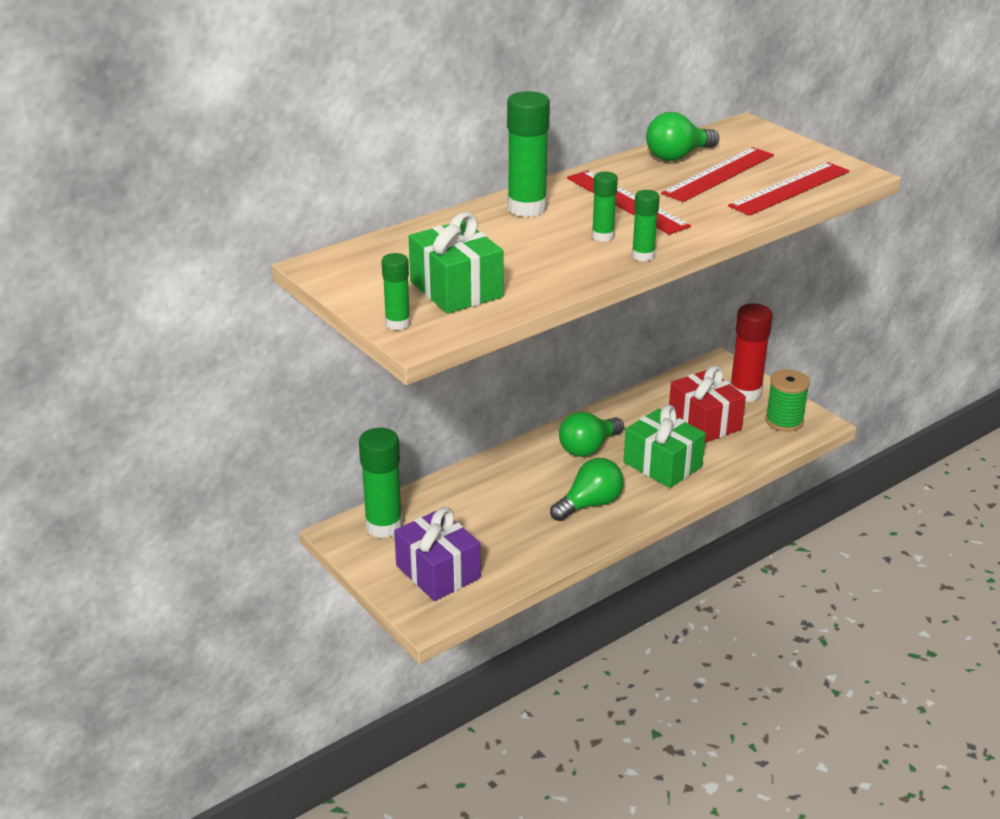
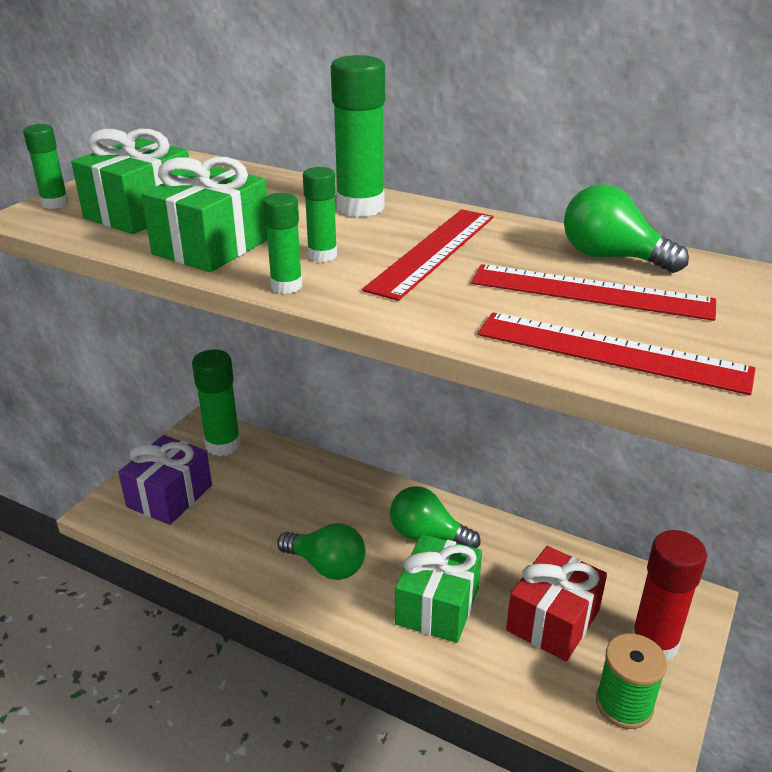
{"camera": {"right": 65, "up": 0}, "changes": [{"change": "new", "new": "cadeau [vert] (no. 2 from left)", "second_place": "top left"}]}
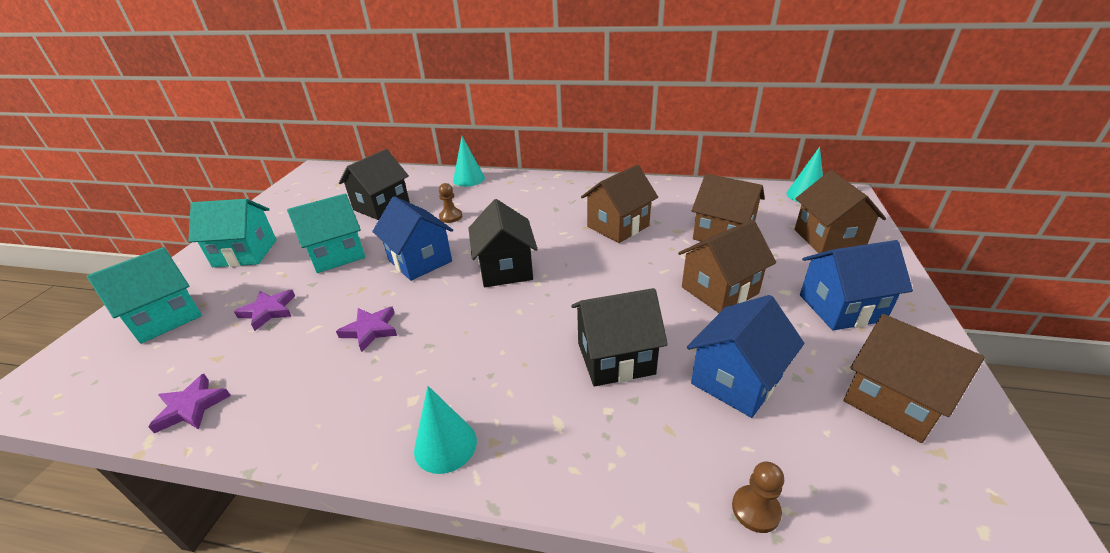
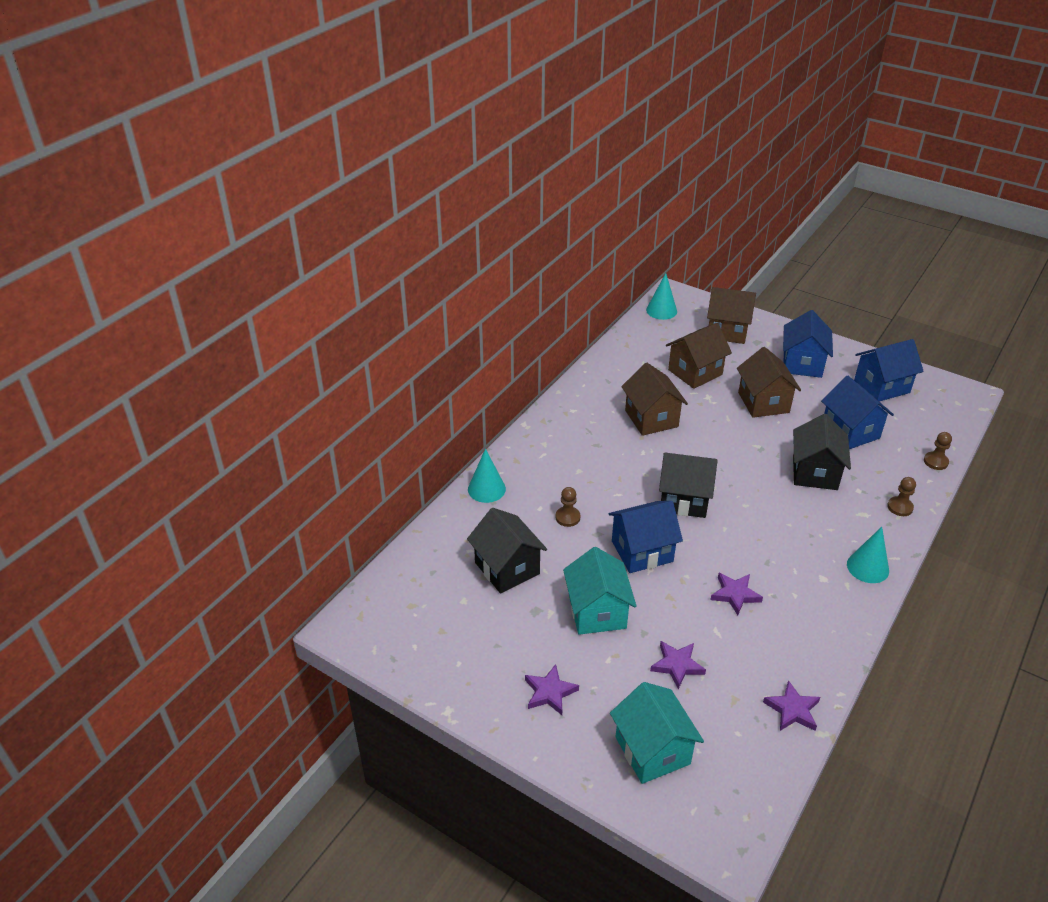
{"camera": {"right": -70, "up": 5}, "changes": [{"change": "swapped", "old": "maison [turquoise] (no. 2 from left)", "new": "étoile [violet] (no. 1 from left)", "first_place": "middle left", "second_place": "bottom centre"}, {"change": "repainted", "old": "maison [marron] (no. 5 from left)", "new": "maison [bleu] (no. 4 from left)", "first_place": "bottom right", "second_place": "middle right"}, {"change": "new", "new": "pion [marron] (no. 2 from left)", "second_place": "middle right"}]}
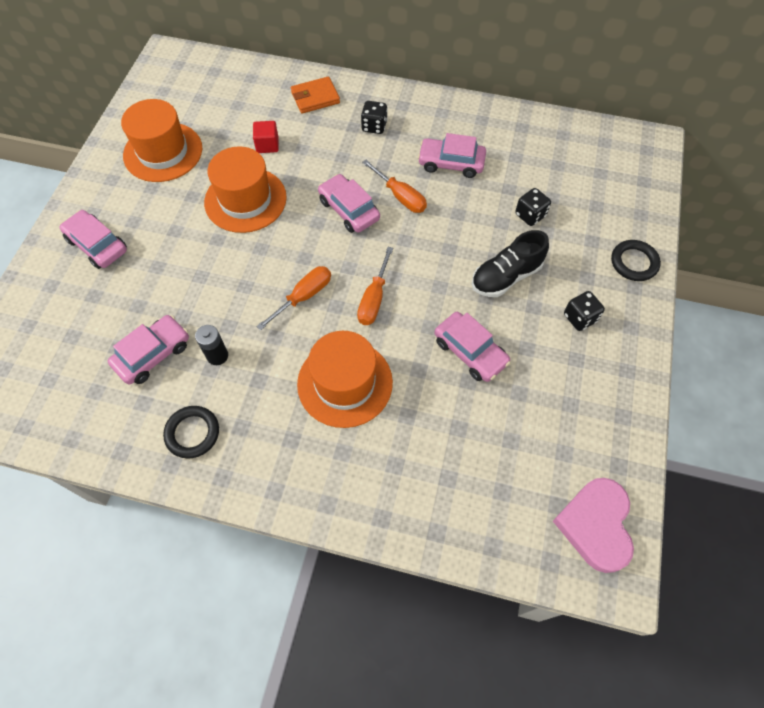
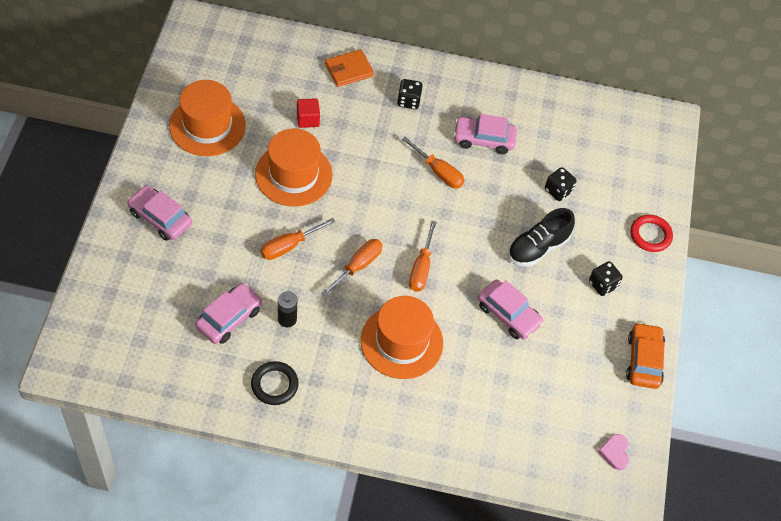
{"camera": {"right": -10, "up": -5}, "changes": [{"change": "gone", "old": "voiture [rose] (no. 3 from left)", "first_place": "top centre"}, {"change": "scaled", "old": "cœur [rose]", "first_place": "bottom right", "second_place": "bottom right", "factor": 0.5}, {"change": "repainted", "old": "anneau [noir] (no. 2 from left)", "new": "anneau [rouge]", "first_place": "middle right", "second_place": "middle right"}, {"change": "new", "new": "tournevis [orange] (no. 1 from left)", "second_place": "centre"}, {"change": "new", "new": "voiture [orange]", "second_place": "bottom right"}]}
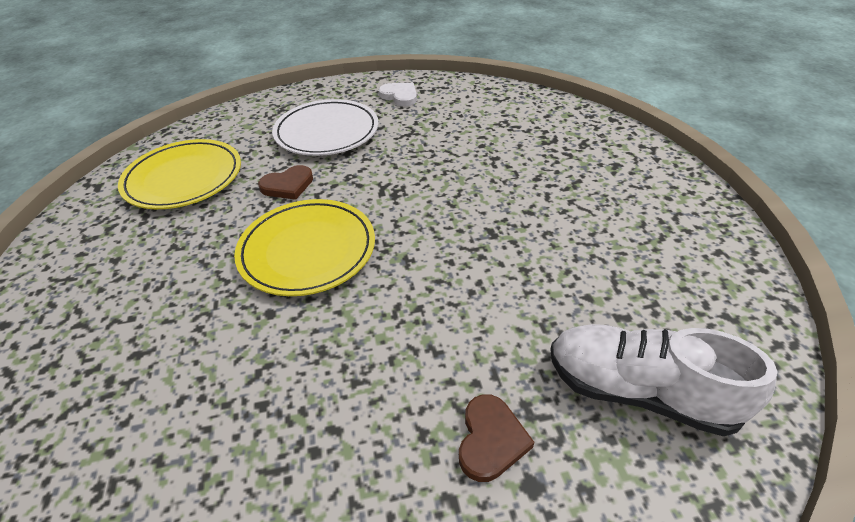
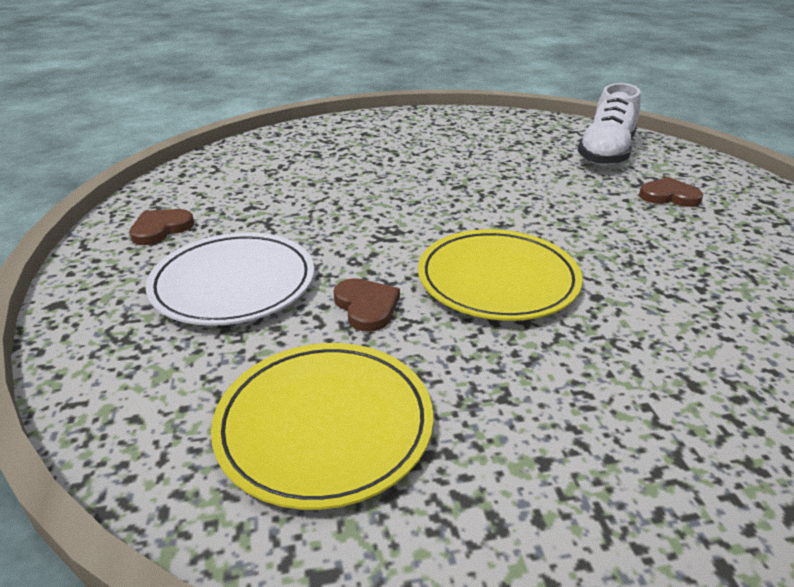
{"camera": {"right": -90, "up": -10}, "changes": [{"change": "repainted", "old": "cœur [blanc]", "new": "cœur [marron] (no. 1 from left)", "first_place": "top centre", "second_place": "middle left"}]}
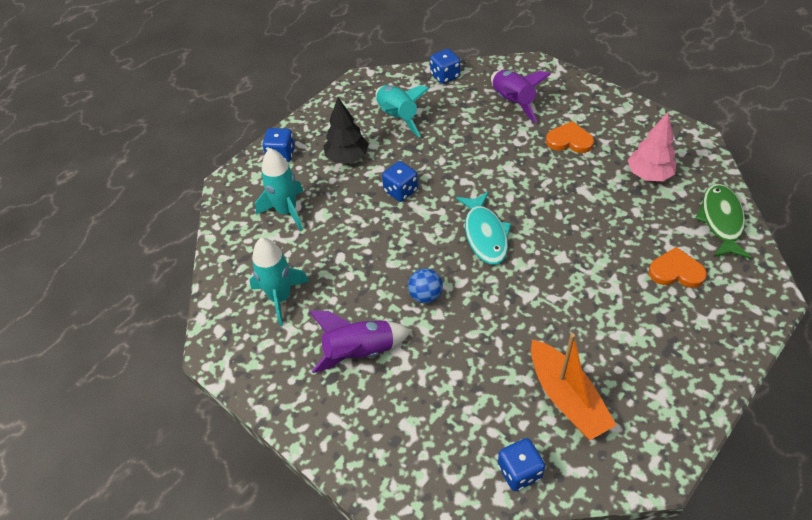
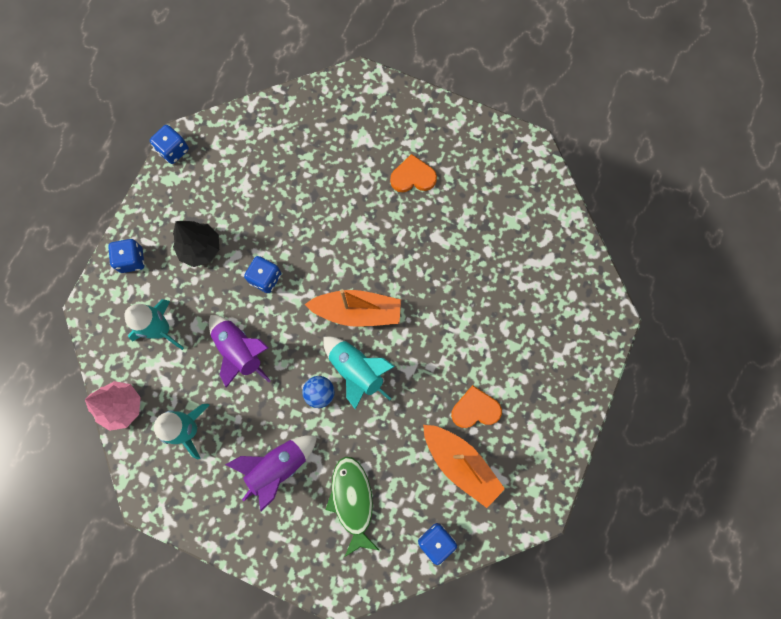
{"camera": {"right": -20, "up": 25}, "changes": [{"change": "shifted", "old": "fusée [turquoise] (no. 3 from left)", "first_place": "top centre", "second_place": "centre"}, {"change": "shifted", "old": "dé [bleu] (no. 3 from left in the first image)", "new": "dé [bleu] (no. 2 from left)", "first_place": "top centre", "second_place": "top left"}, {"change": "swapped", "old": "poisson [turquoise]", "new": "bateau [orange] (no. 1 from left)", "first_place": "centre", "second_place": "centre"}, {"change": "shifted", "old": "fusée [violet] (no. 2 from left in the first image)", "new": "fusée [violet] (no. 1 from left)", "first_place": "top centre", "second_place": "middle left"}, {"change": "shifted", "old": "arbre [rose]", "first_place": "top right", "second_place": "middle left"}, {"change": "shifted", "old": "cœur [orange] (no. 2 from left)", "first_place": "middle right", "second_place": "centre"}, {"change": "shifted", "old": "poisson [vert]", "first_place": "middle right", "second_place": "bottom centre"}]}
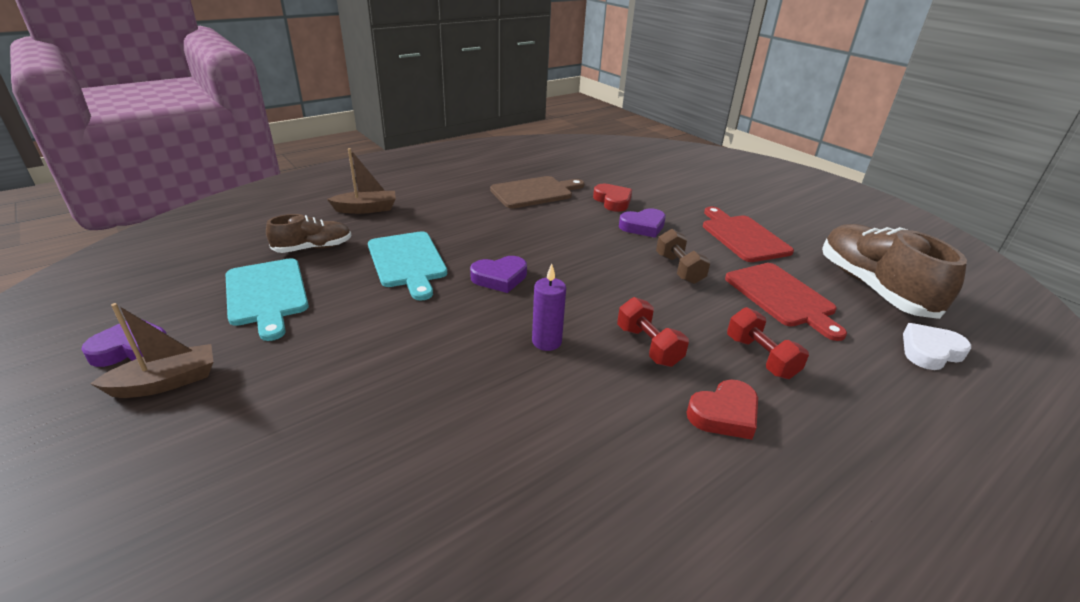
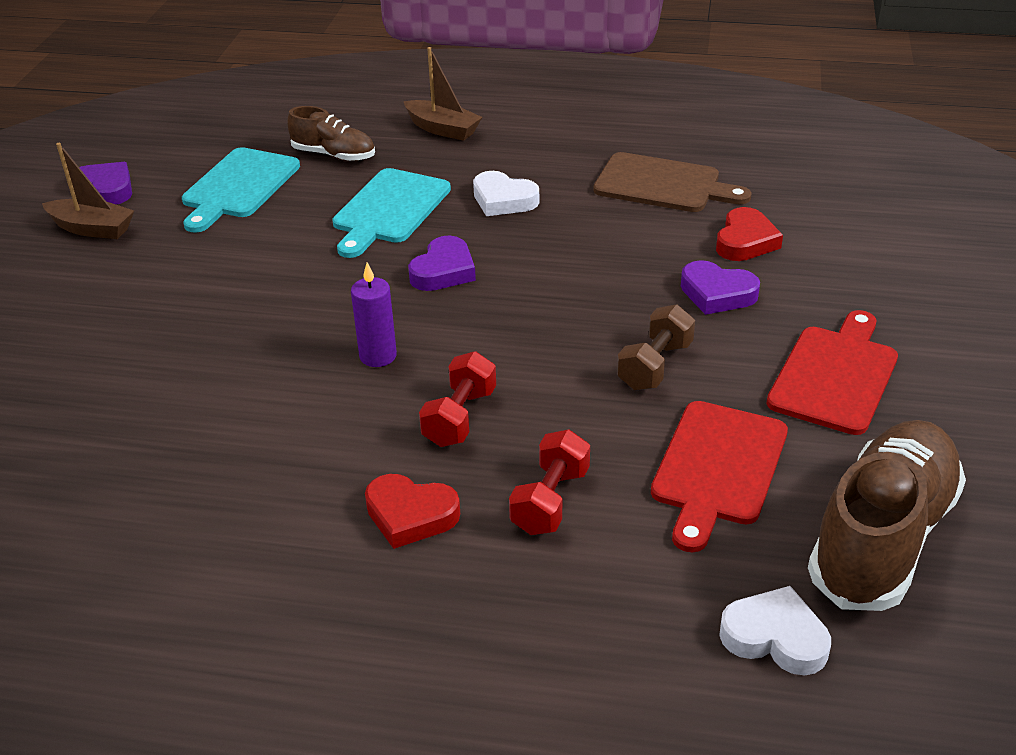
{"camera": {"right": 50, "up": 5}, "changes": [{"change": "rotated", "old": "cœur [violet] (no. 2 from left)", "first_place": "centre", "second_place": "centre", "degrees": -90}, {"change": "new", "new": "cœur [blanc] (no. 1 from left)", "second_place": "top centre"}]}
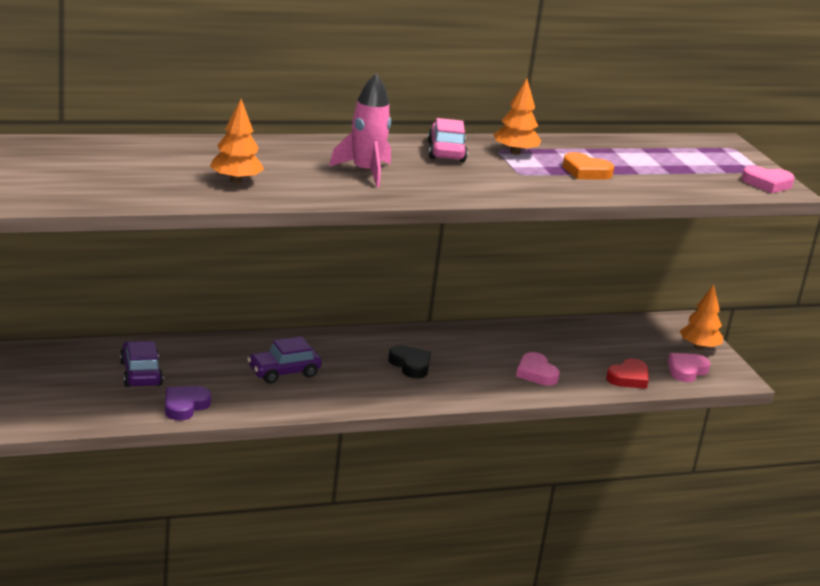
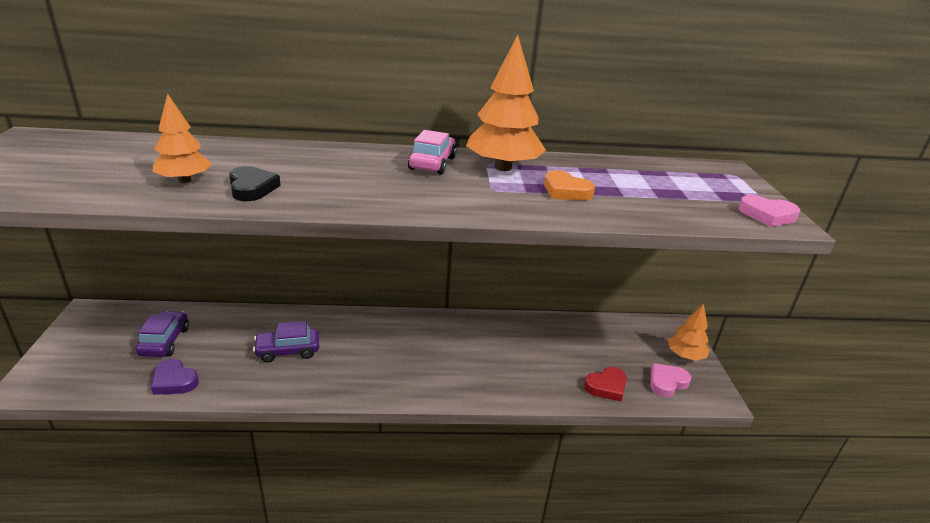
{"camera": {"right": 15, "up": 5}, "changes": [{"change": "rotated", "old": "cœur [violet]", "first_place": "bottom left", "second_place": "bottom left", "degrees": -105}, {"change": "gone", "old": "fusée [rose]", "first_place": "top centre"}, {"change": "shifted", "old": "cœur [noir]", "first_place": "centre", "second_place": "middle left"}, {"change": "scaled", "old": "arbre [orange] (no. 2 from left)", "first_place": "top centre", "second_place": "top centre", "factor": 1.66}, {"change": "gone", "old": "cœur [rose] (no. 1 from left)", "first_place": "centre"}]}
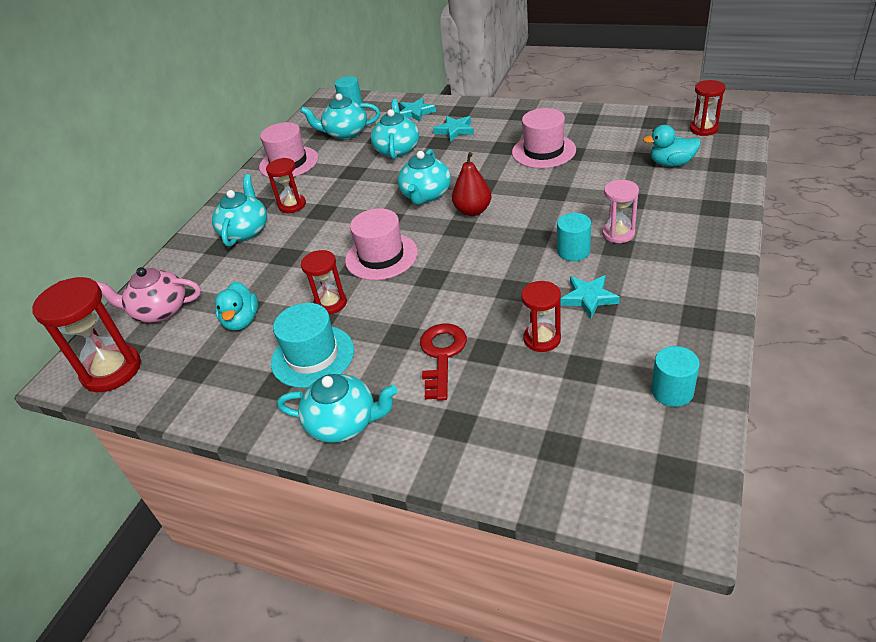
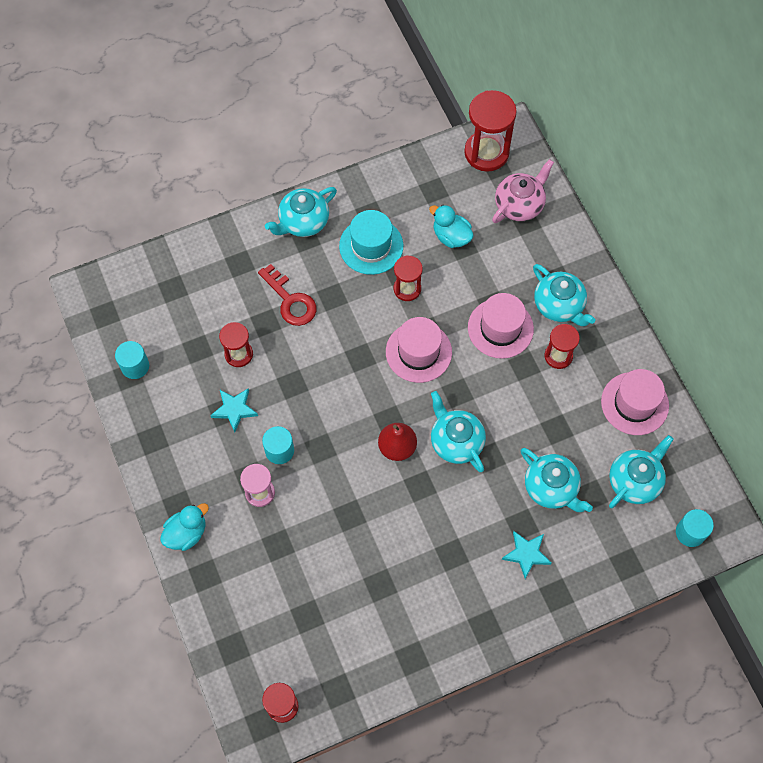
{"camera": {"right": 130, "up": 25}, "changes": [{"change": "gone", "old": "étoile [turquoise] (no. 1 from left)", "first_place": "top centre"}, {"change": "shifted", "old": "chapeau [rose] (no. 3 from left in the first image)", "new": "chapeau [rose] (no. 2 from left)", "first_place": "top centre", "second_place": "centre"}, {"change": "shifted", "old": "canard [turquoise] (no. 2 from left in the first image)", "new": "canard [turquoise] (no. 1 from left)", "first_place": "top right", "second_place": "bottom left"}]}
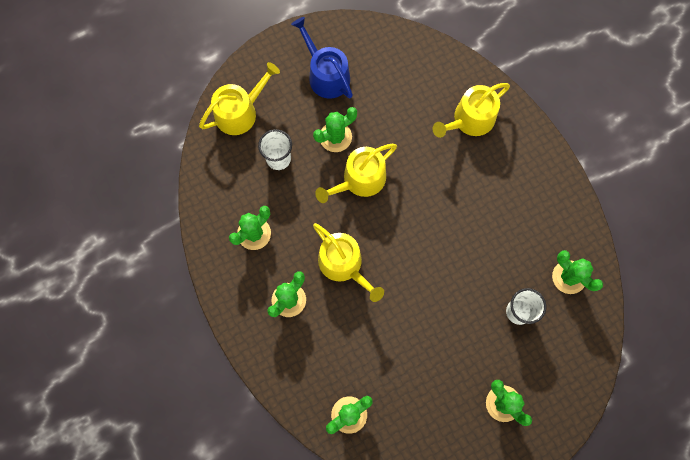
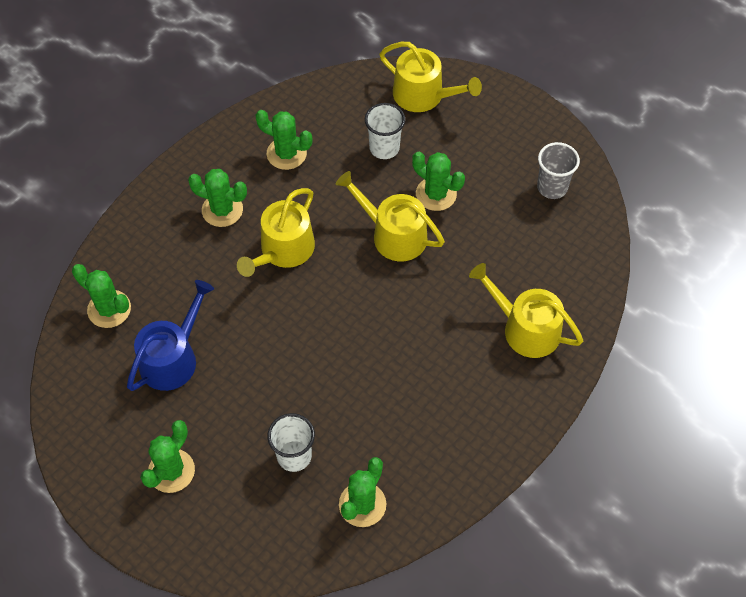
{"camera": {"right": 70, "up": -15}, "changes": [{"change": "shifted", "old": "arrosoir [bleu]", "first_place": "top centre", "second_place": "middle left"}, {"change": "new", "new": "gobelet [gris]", "second_place": "top right"}]}
